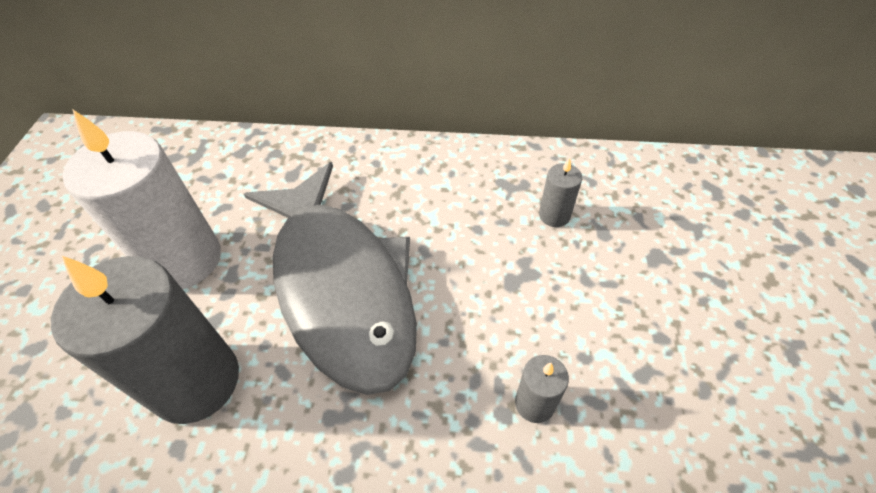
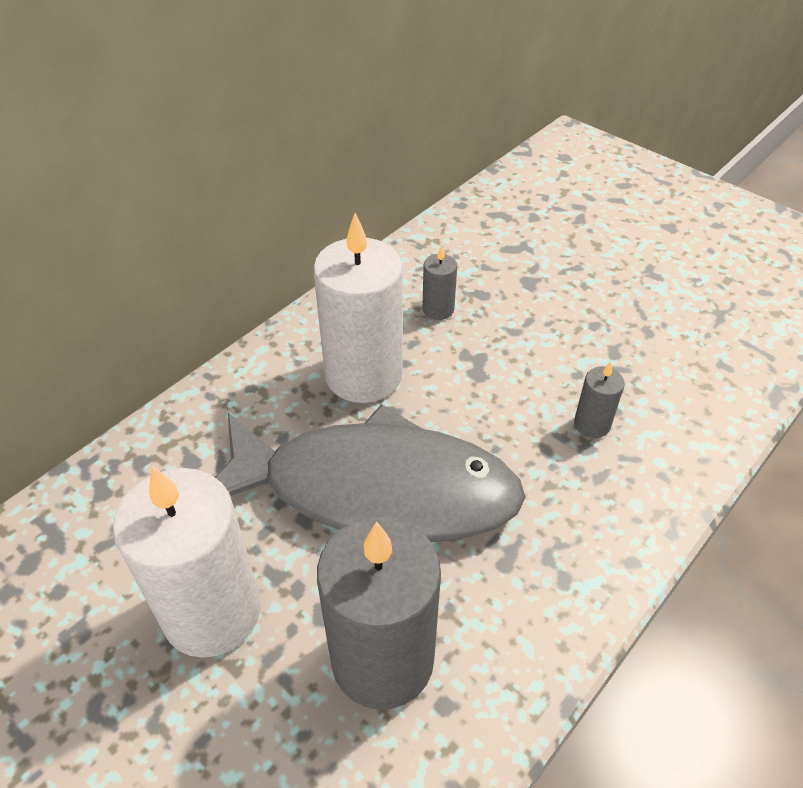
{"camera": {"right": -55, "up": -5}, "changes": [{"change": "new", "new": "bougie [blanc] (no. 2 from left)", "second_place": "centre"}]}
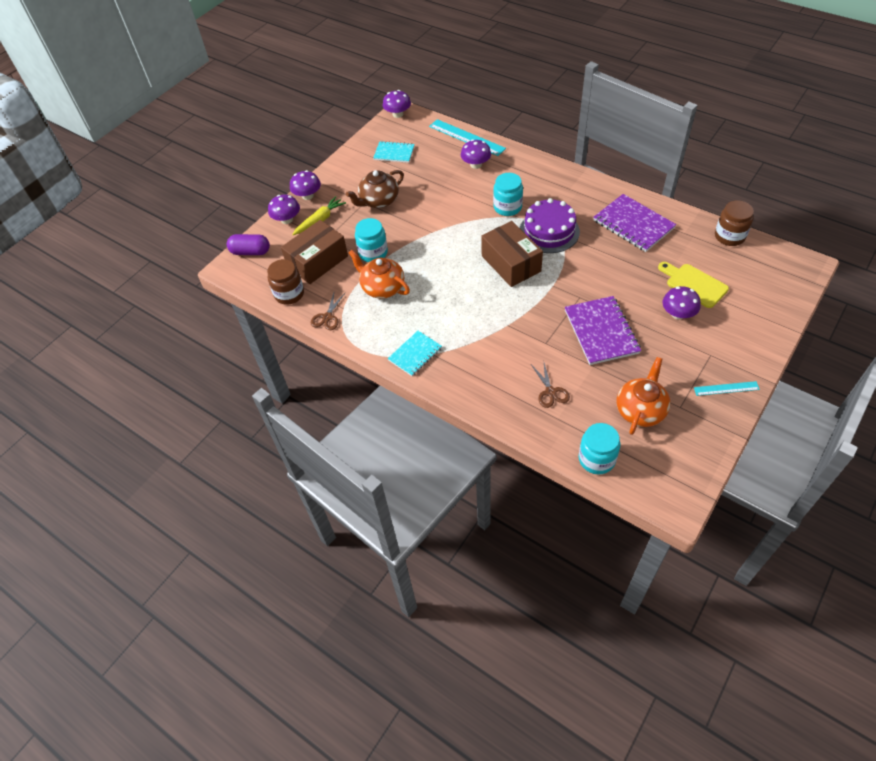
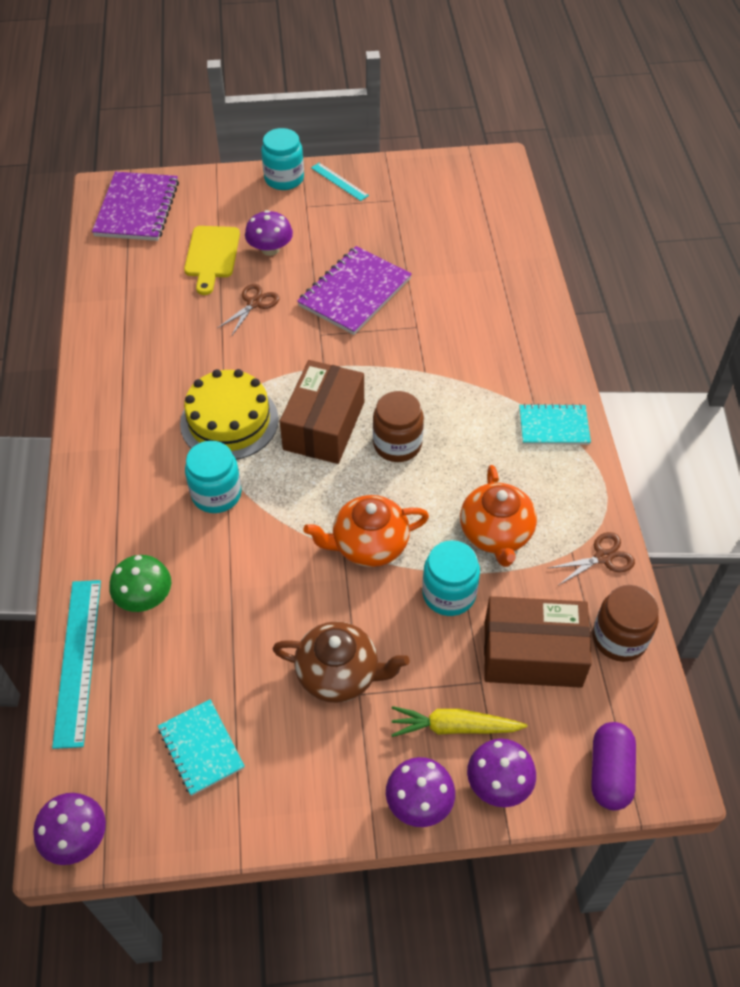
{"camera": {"right": -135, "up": 0}, "changes": [{"change": "rotated", "old": "gélule [violet]", "first_place": "top left", "second_place": "bottom right", "degrees": 45}, {"change": "repainted", "old": "champignon [violet] (no. 4 from left)", "new": "champignon [vert]", "first_place": "top centre", "second_place": "middle left"}, {"change": "repainted", "old": "gâteau [violet]", "new": "gâteau [jaune]", "first_place": "top centre", "second_place": "middle left"}, {"change": "shifted", "old": "ciseaux [marron] (no. 2 from left in the first image)", "new": "ciseaux [marron] (no. 1 from left)", "first_place": "centre", "second_place": "top centre"}, {"change": "shifted", "old": "bocal [turquoise] (no. 3 from left in the first image)", "new": "bocal [turquoise] (no. 2 from left)", "first_place": "middle right", "second_place": "top centre"}, {"change": "shifted", "old": "carnet [violet] (no. 2 from left in the first image)", "new": "carnet [violet] (no. 1 from left)", "first_place": "top right", "second_place": "top left"}, {"change": "shifted", "old": "théière [orange] (no. 2 from left in the first image)", "new": "théière [orange] (no. 1 from left)", "first_place": "middle right", "second_place": "centre"}, {"change": "shifted", "old": "bocal [marron] (no. 2 from left in the first image)", "new": "bocal [marron] (no. 1 from left)", "first_place": "top right", "second_place": "centre"}]}
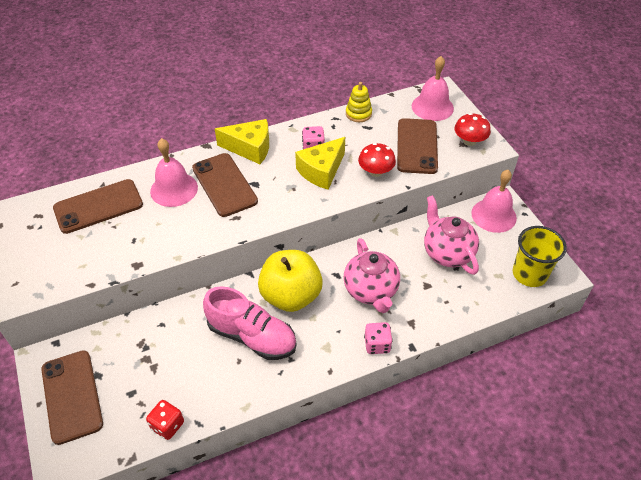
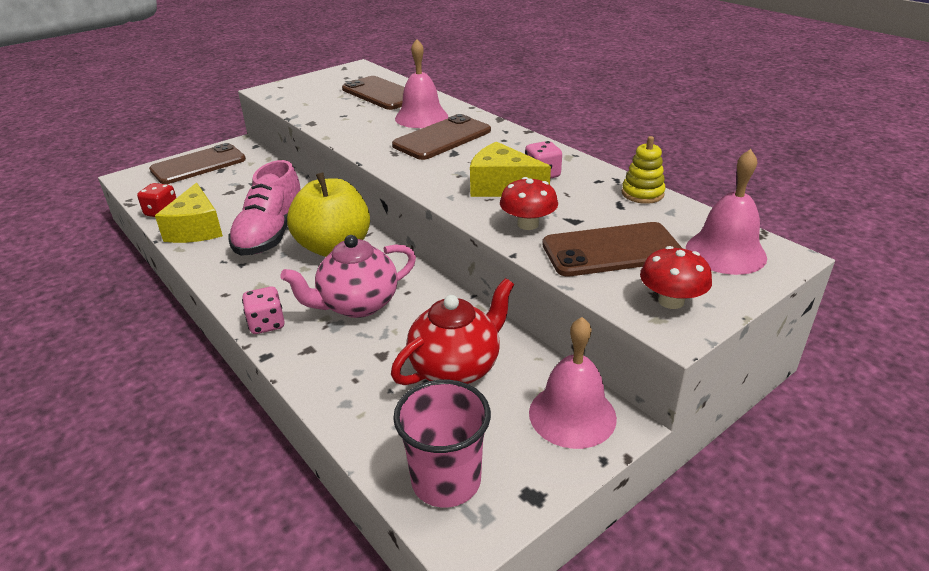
{"camera": {"right": 75, "up": -15}, "changes": [{"change": "shifted", "old": "fromage [jaune] (no. 1 from left)", "first_place": "top centre", "second_place": "middle left"}, {"change": "repainted", "old": "théière [rose] (no. 2 from left)", "new": "théière [rouge]", "first_place": "middle right", "second_place": "centre"}, {"change": "repainted", "old": "gobelet [jaune]", "new": "gobelet [rose]", "first_place": "middle right", "second_place": "bottom centre"}]}
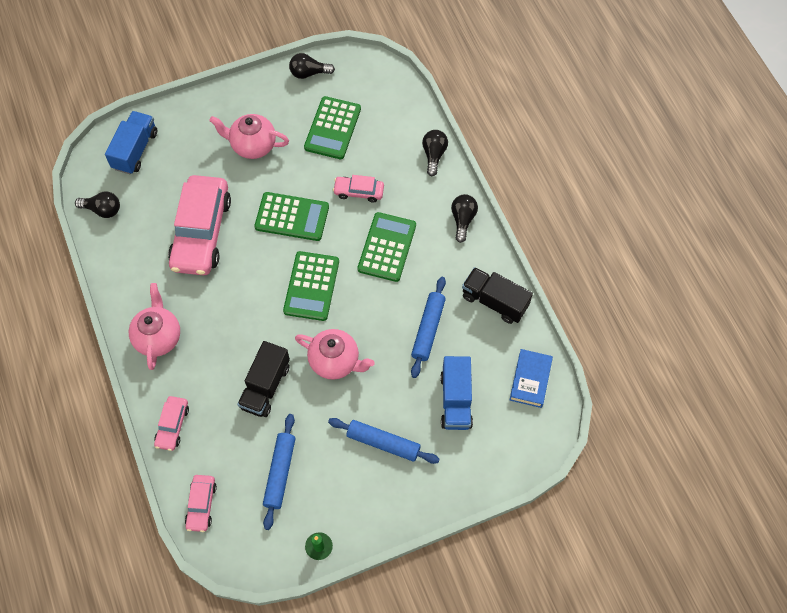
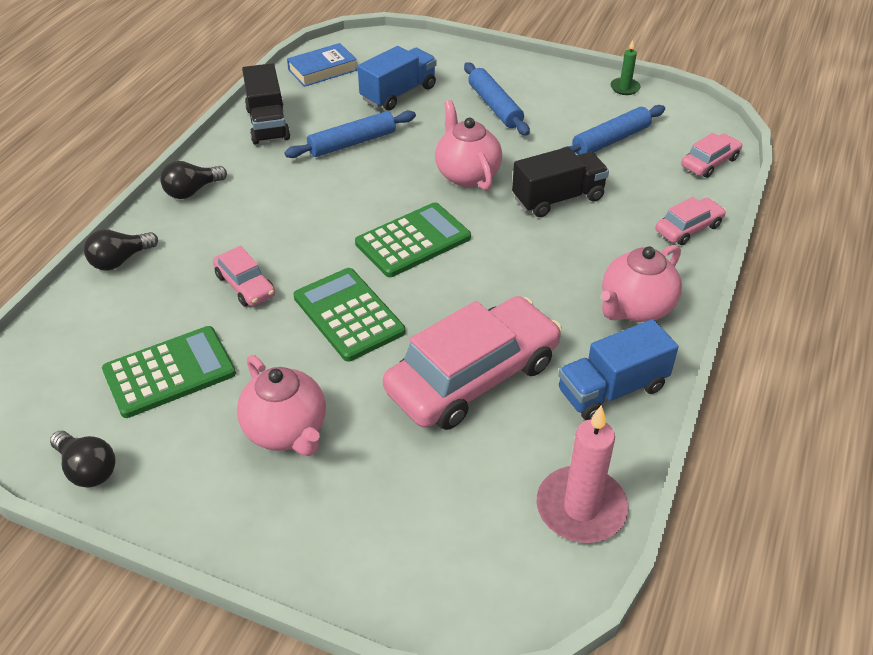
{"camera": {"right": -135, "up": -20}, "changes": [{"change": "swapped", "old": "ampoule [noir] (no. 1 from left)", "new": "bougie [rose]", "first_place": "top left", "second_place": "bottom right"}, {"change": "shifted", "old": "camion [bleu] (no. 1 from left in the first image)", "new": "camion [bleu] (no. 2 from left)", "first_place": "top left", "second_place": "middle right"}, {"change": "gone", "old": "calculatrice [vert] (no. 4 from left)", "first_place": "centre"}]}
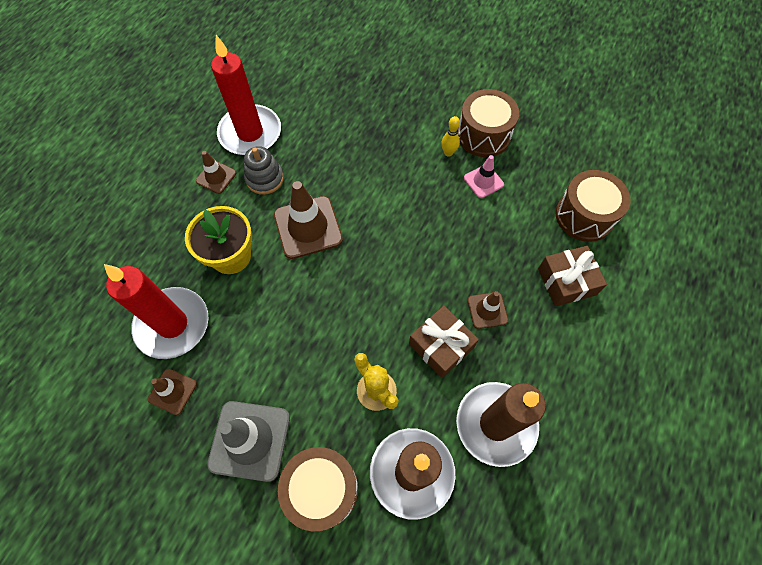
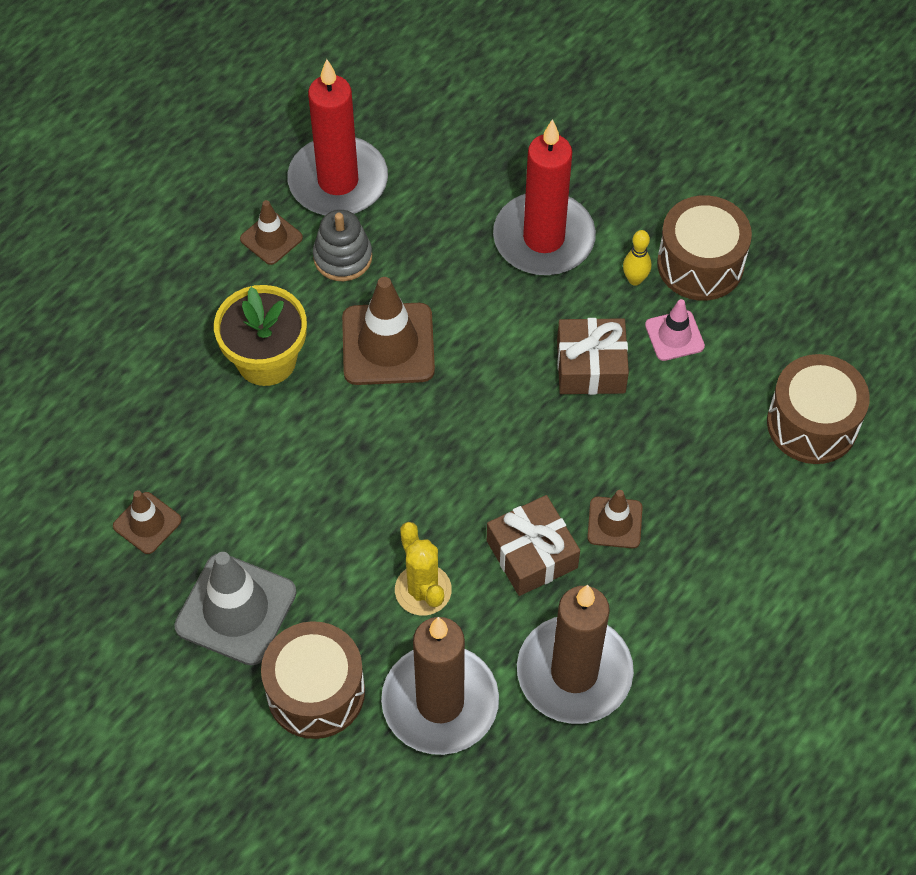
{"camera": {"right": 15, "up": -5}, "changes": [{"change": "shifted", "old": "bougie [rouge] (no. 1 from left in the first image)", "new": "bougie [rouge] (no. 2 from left)", "first_place": "middle left", "second_place": "top centre"}, {"change": "shifted", "old": "cadeau [marron] (no. 2 from left)", "first_place": "middle right", "second_place": "centre"}]}
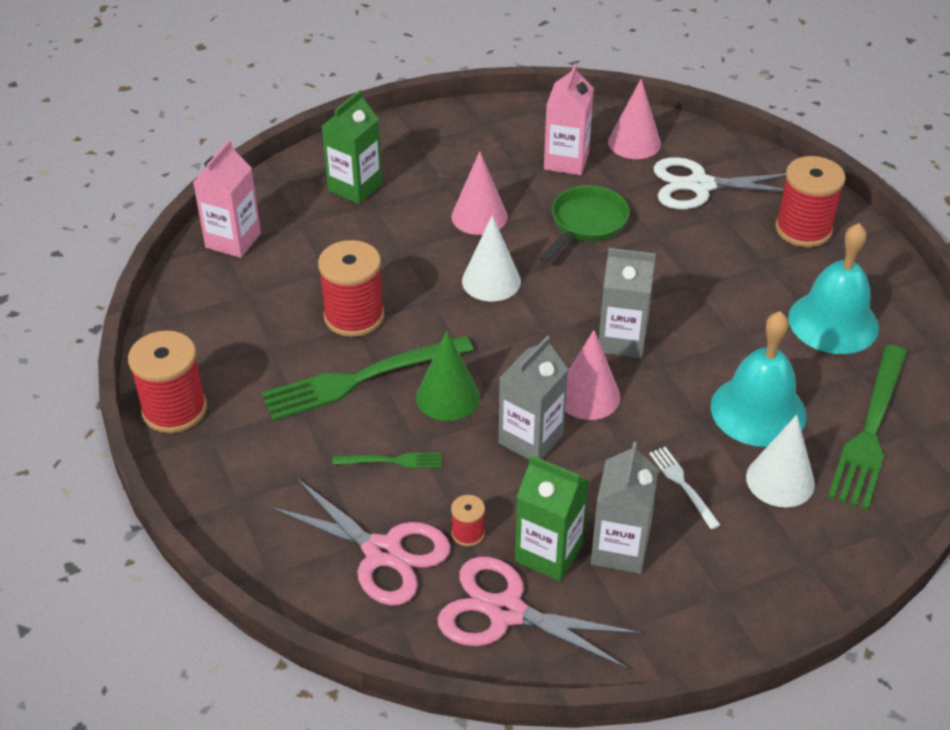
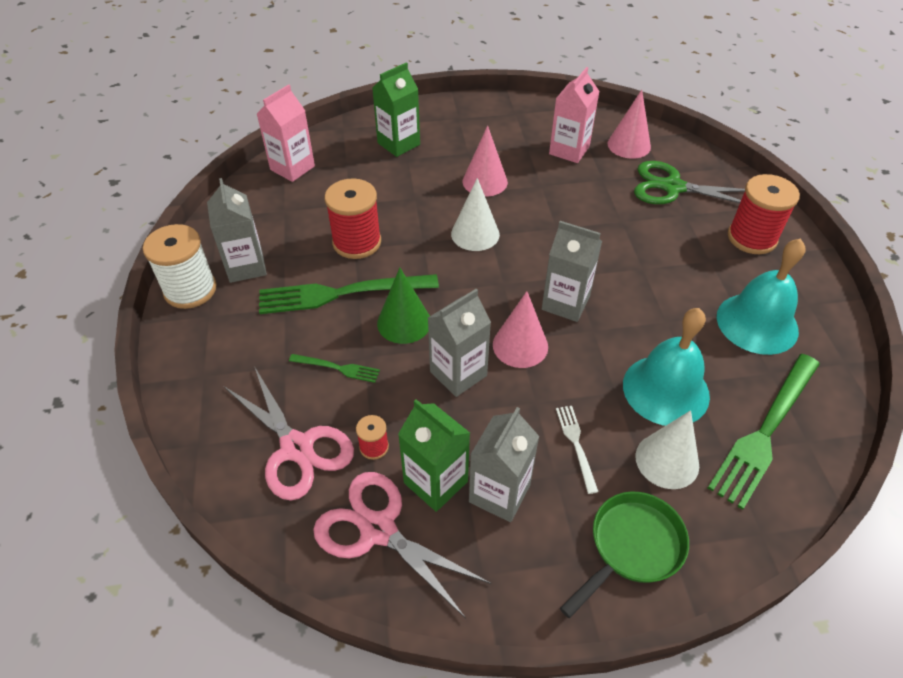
{"camera": {"right": 15, "up": 5}, "changes": [{"change": "repainted", "old": "bobine [rouge] (no. 1 from left)", "new": "bobine [blanc]", "first_place": "middle left", "second_place": "middle left"}, {"change": "shifted", "old": "poêle [vert]", "first_place": "top centre", "second_place": "bottom right"}, {"change": "repainted", "old": "ciseaux [blanc]", "new": "ciseaux [vert]", "first_place": "top right", "second_place": "top right"}, {"change": "new", "new": "brique de lait [gris] (no. 1 from left)", "second_place": "middle left"}]}
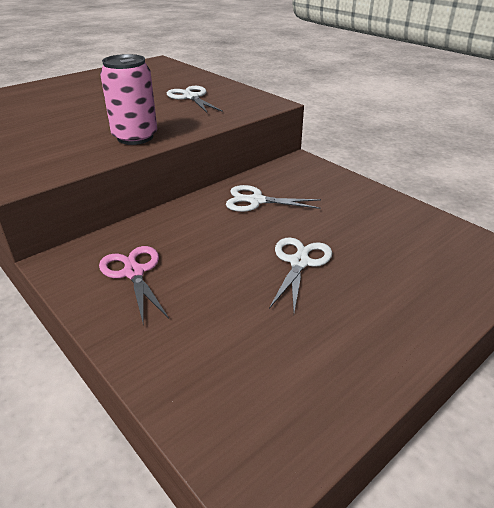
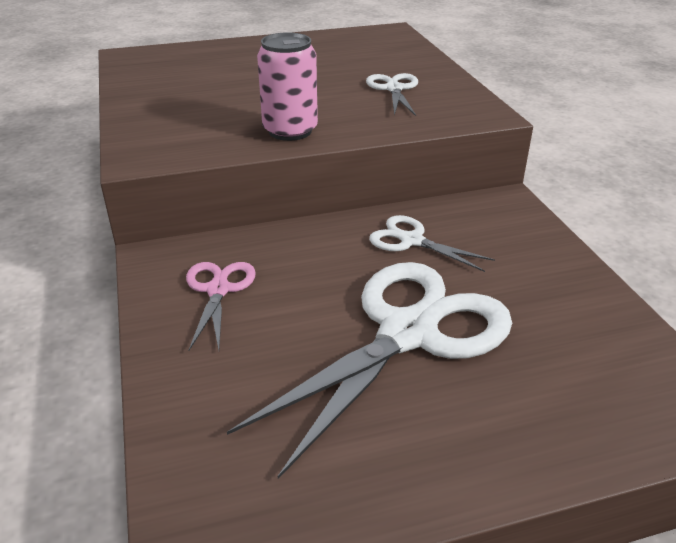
{"camera": {"right": 25, "up": 0}, "changes": [{"change": "scaled", "old": "ciseaux [blanc] (no. 3 from left in the first image)", "first_place": "centre", "second_place": "bottom centre", "factor": 2.09}]}
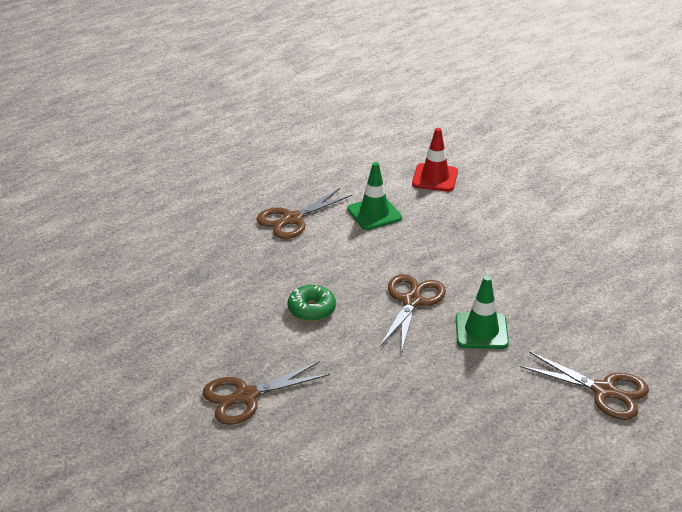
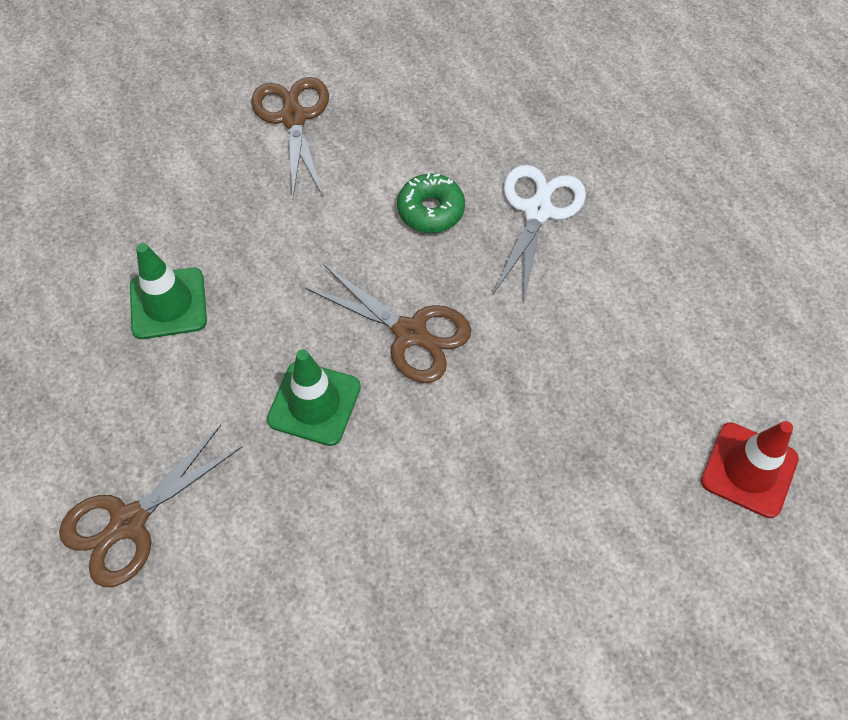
{"camera": {"right": 105, "up": 25}, "changes": [{"change": "gone", "old": "ciseaux [marron] (no. 2 from left)", "first_place": "centre"}, {"change": "shifted", "old": "cône de chantier [vert] (no. 1 from left)", "first_place": "centre", "second_place": "middle left"}, {"change": "new", "new": "ciseaux [blanc]", "second_place": "top centre"}]}
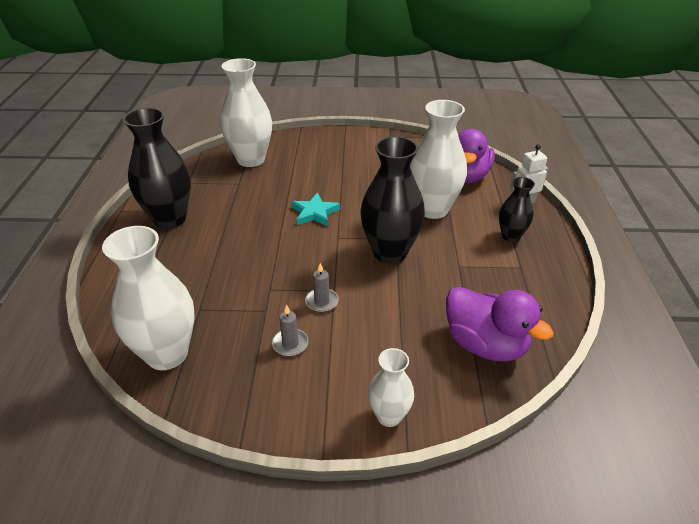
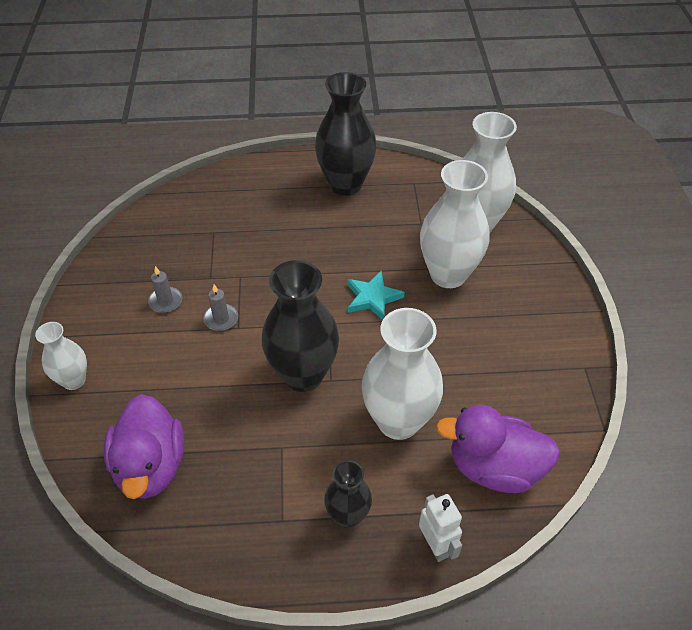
{"camera": {"right": 85, "up": 10}, "changes": [{"change": "shifted", "old": "vase [blanc] (no. 1 from left in the first image)", "new": "vase [blanc] (no. 3 from left)", "first_place": "middle left", "second_place": "centre"}, {"change": "rotated", "old": "canard [violet] (no. 2 from left in the first image)", "first_place": "middle right", "second_place": "bottom left", "degrees": -45}]}
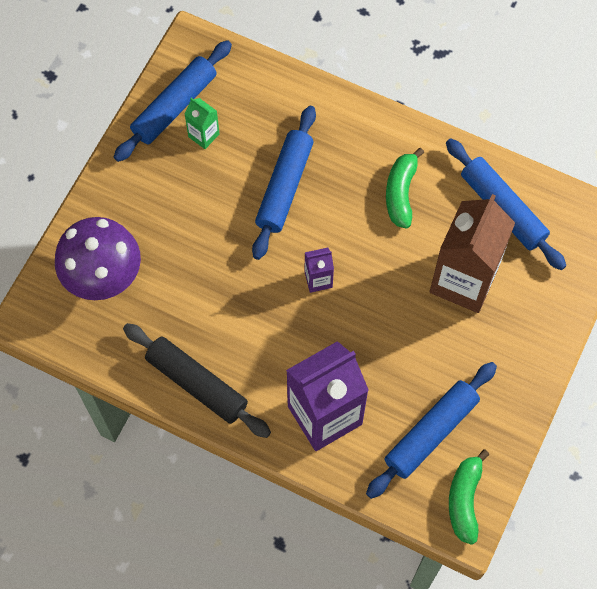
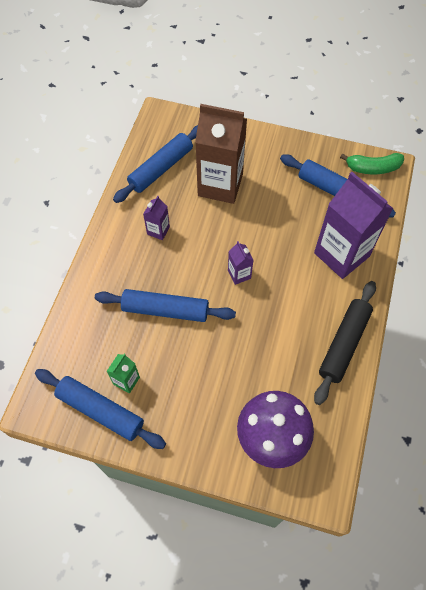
{"camera": {"right": -100, "up": -5}, "changes": [{"change": "swapped", "old": "banane [vert] (no. 1 from left)", "new": "brique de lait [violet] (no. 1 from left)", "first_place": "top right", "second_place": "centre"}]}
